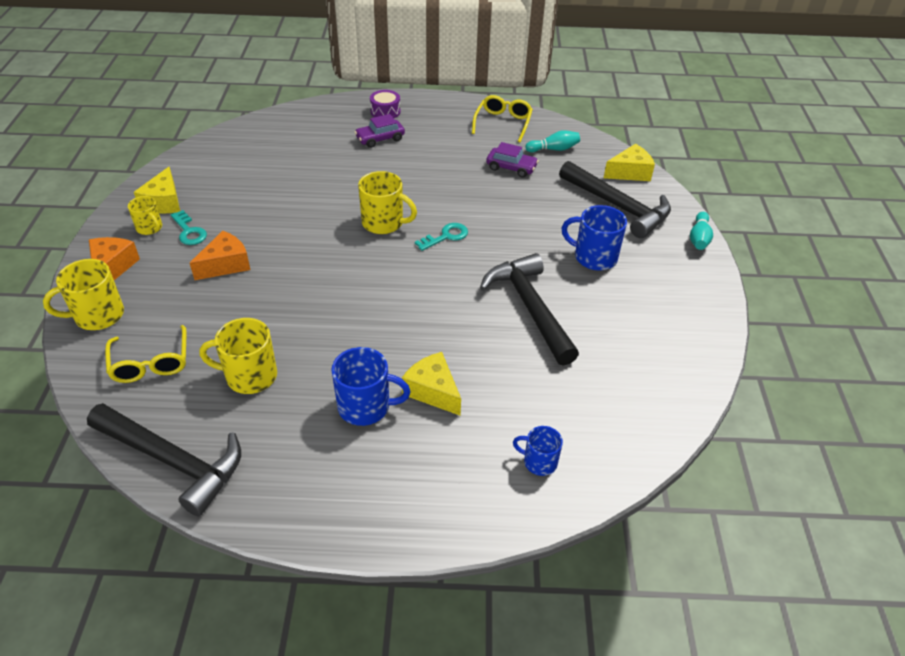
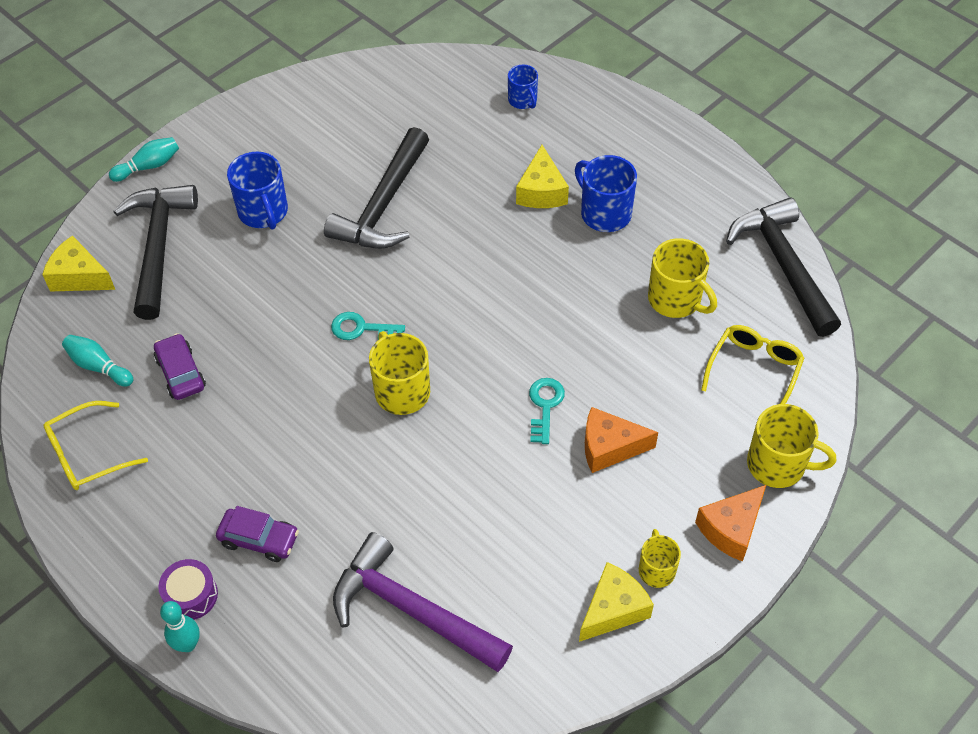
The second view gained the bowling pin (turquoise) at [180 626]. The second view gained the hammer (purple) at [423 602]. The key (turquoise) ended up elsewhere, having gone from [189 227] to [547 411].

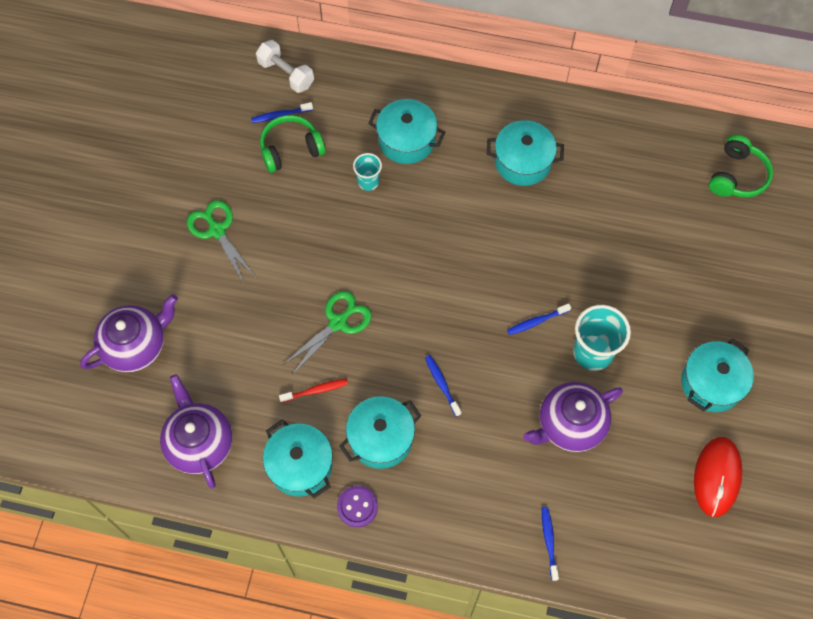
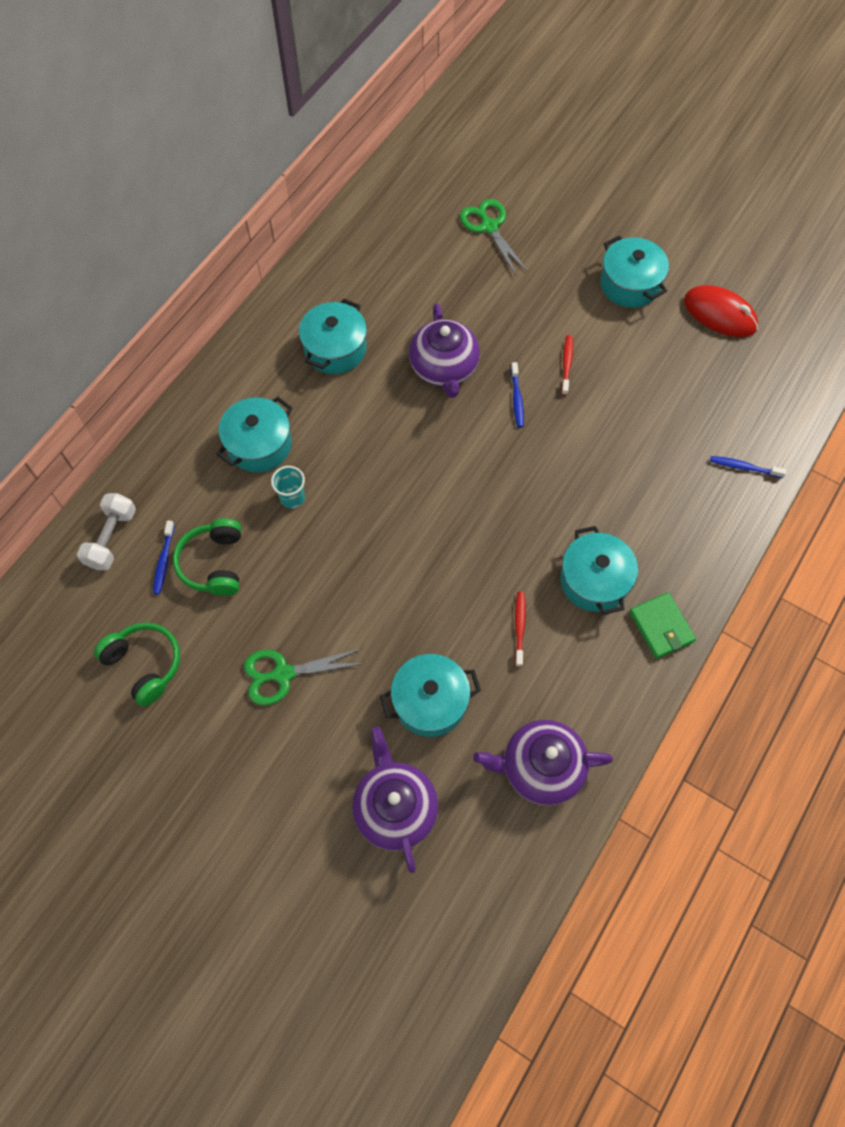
The second view lost the toothbrush (blue) at [443 386]. The pot (turquoise) ended up elsewhere, having gone from [298 459] to [430 695]. The scissors (green) ended up elsewhere, having gone from [327 332] to [494 237]. The teapot (purple) ended up elsewhere, having gone from [573 417] to [444 350]. The headphones (green) ended up elsewhere, having gone from [741 166] to [137 664]. Where the button (purple) stood at [357 506], the wallet (green) came to stand at [662 625]. Where the cup (turquoise) stood at [602 338], the toothbrush (red) came to stand at [567 365]. The dumbbell (white) at [285 66] ended up facing another way, 45 degrees counterclockwise from before.

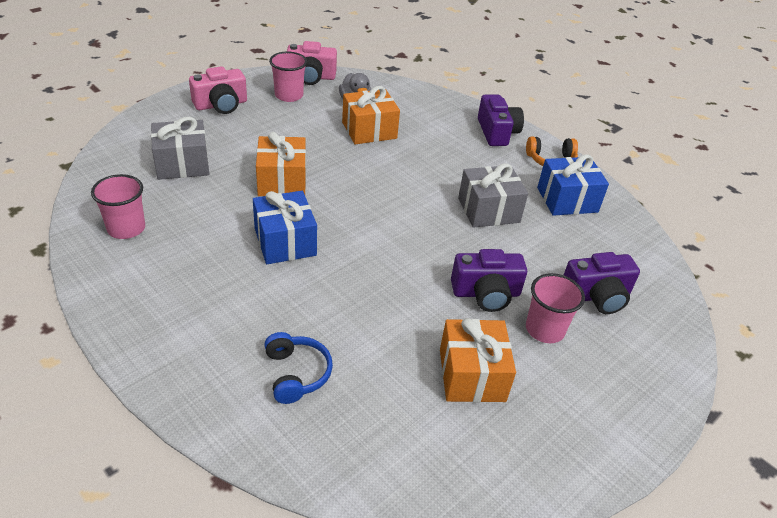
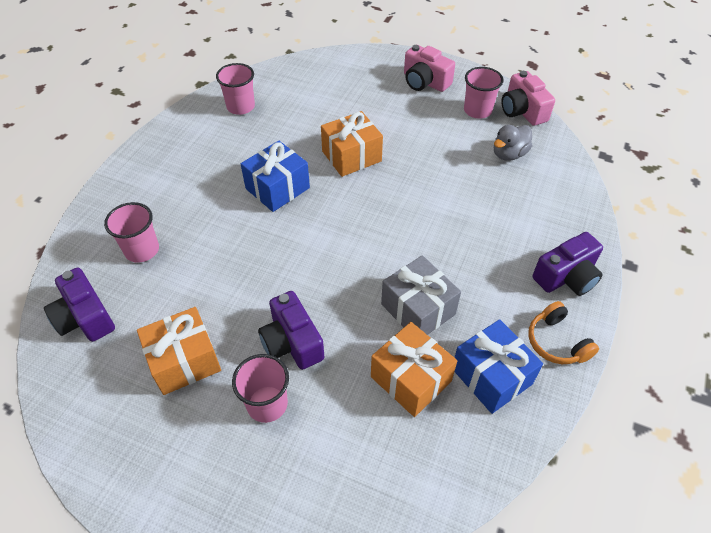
The second view lost the gift (grey) at [180 148]. The gift (orange) ended up elsewhere, having gone from [371 115] to [414 369]. The camera (purple) ended up elsewhere, having gone from [602 283] to [79 305]. Where the headphones (blue) stood at [299 368], the cup (pink) came to stand at [131 232].

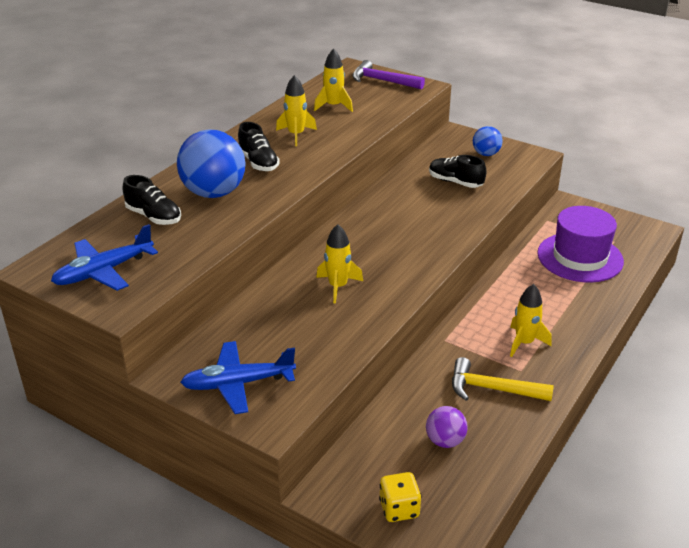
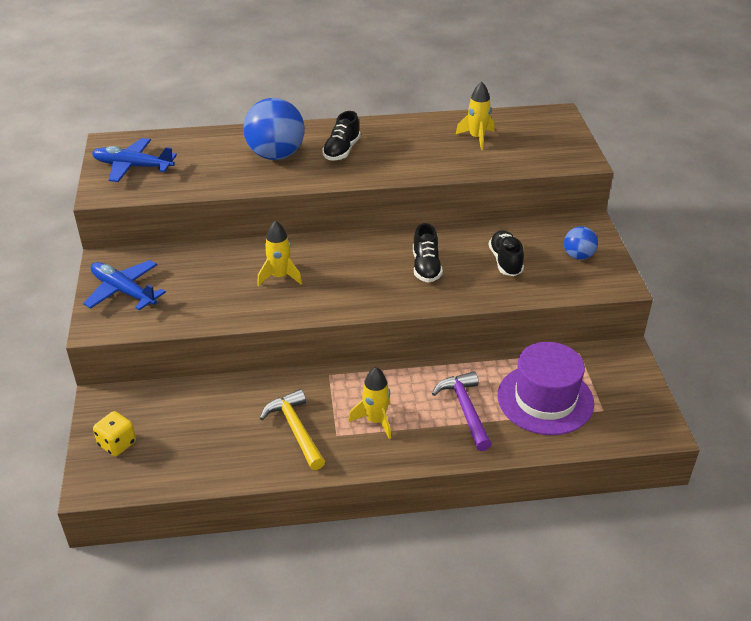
The second view lost the rocket (yellow) at [296 110]. The second view lost the ball (purple) at [447 427]. The shoe (black) ended up elsewhere, having gone from [151 200] to [428 253]. The hammer (purple) ended up elsewhere, having gone from [388 75] to [462 411].

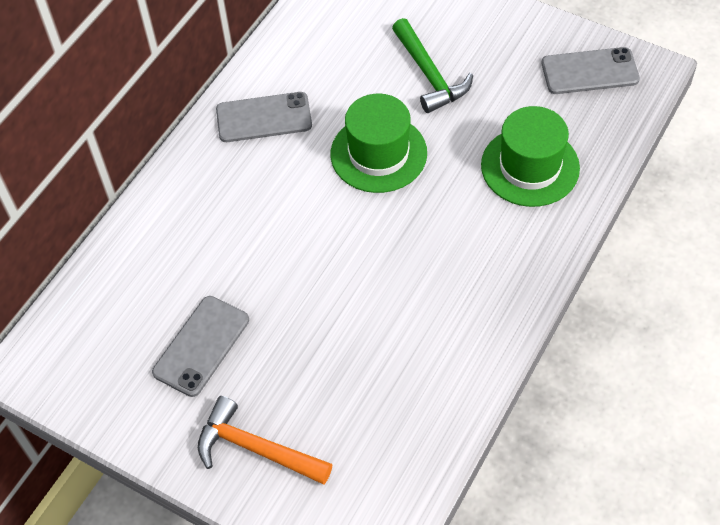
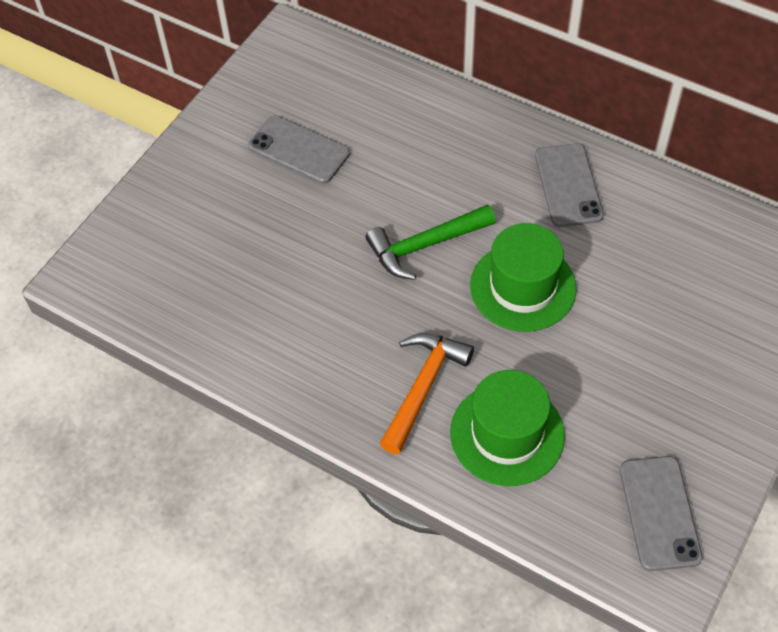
The hammer (orange) ended up elsewhere, having gone from [265 440] to [426 393]. The hammer (green) ended up elsewhere, having gone from [432 65] to [430 242].

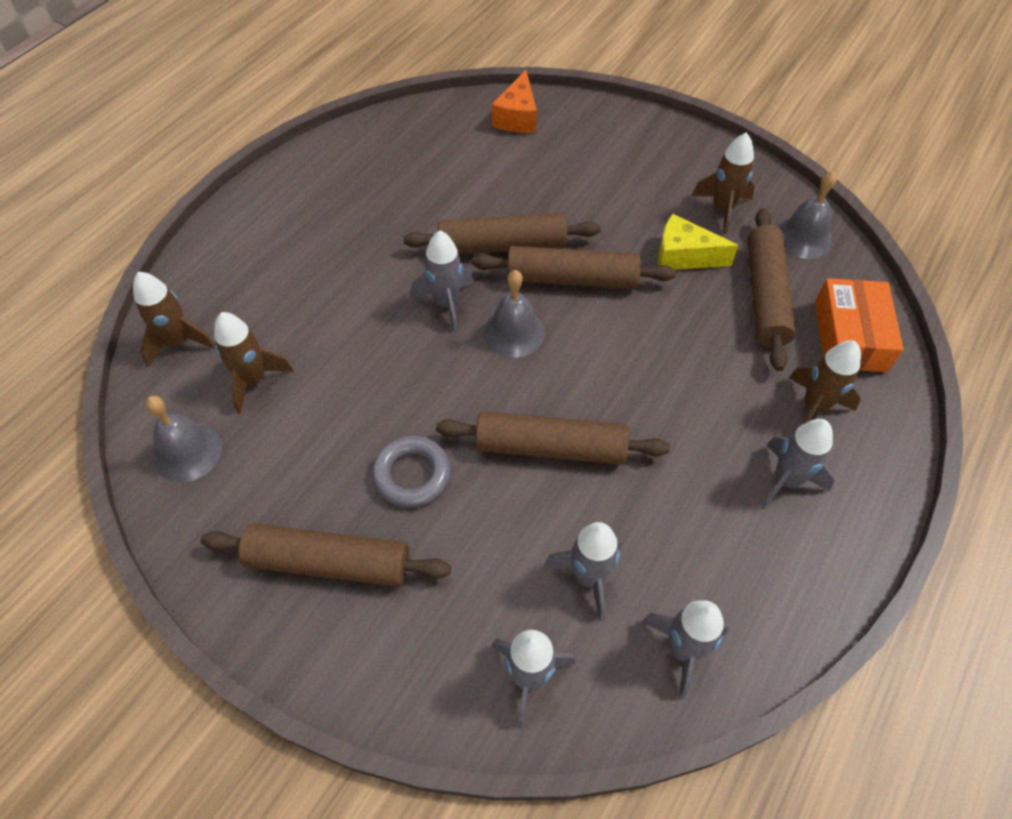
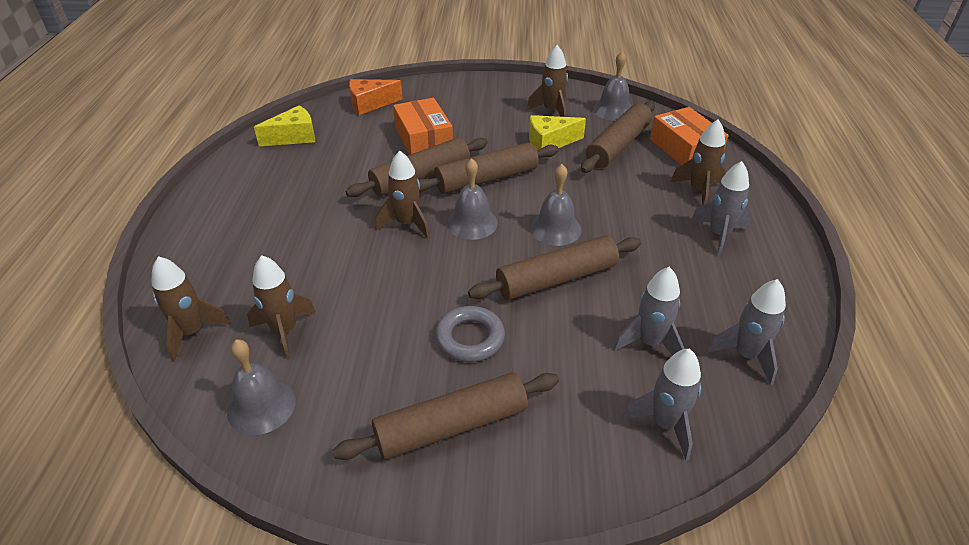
The second view gained the cheese (yellow) at [284 126]. The second view gained the box (orange) at [423 126]. The second view gained the bell (grey) at [555 205]. What was the rocket (grey) at [442 281] turned into the rocket (brown) at [403 195]. The cheese (orange) at [514 101] ended up facing another way, 90 degrees clockwise from before. The rolling pin (brown) at [771 289] ended up facing another way, 60 degrees clockwise from before.

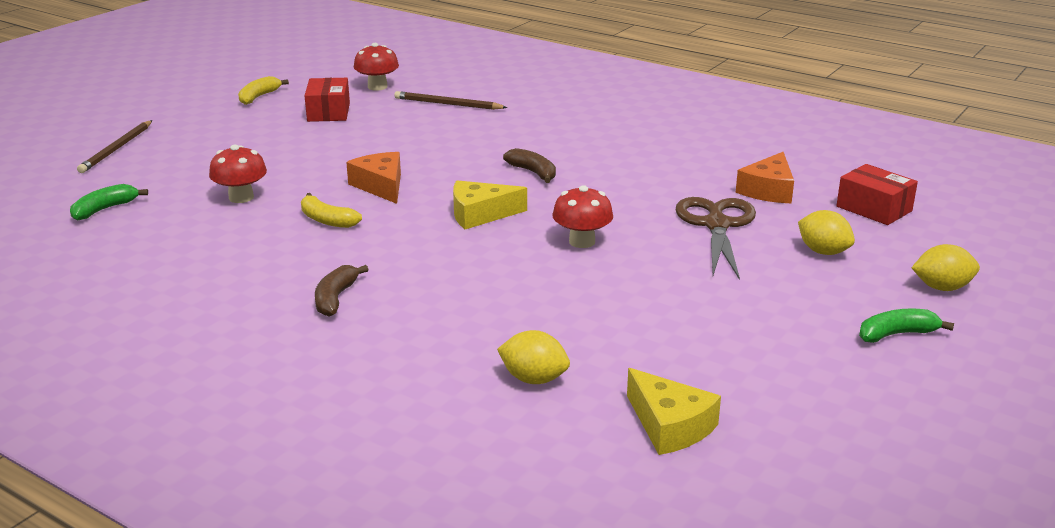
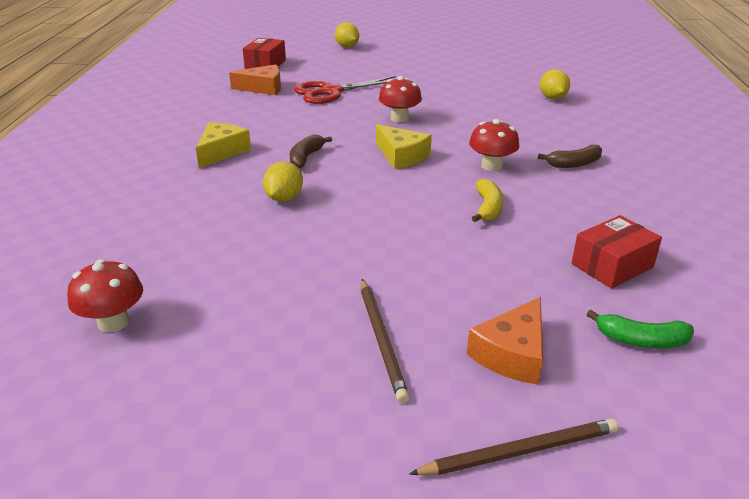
The second view lost the banana (yellow) at [263 90]. The second view lost the banana (green) at [906 326]. The mushroom (red) ended up elsewhere, having gone from [238 174] to [494 145]. The box (red) ended up elsewhere, having gone from [327 100] to [617 252]. The cheese (orange) ended up elsewhere, having gone from [373 178] to [505 341]. The pencil (brown) ended up elsewhere, having gone from [451 100] to [385 341]. The cheese (yellow) ended up elsewhere, having gone from [674 411] to [223 145]. The lemon (yellow) ended up elsewhere, having gone from [826 232] to [283 182]. What was the scissors (brown) at [716 238] turned into the scissors (red) at [344 90].

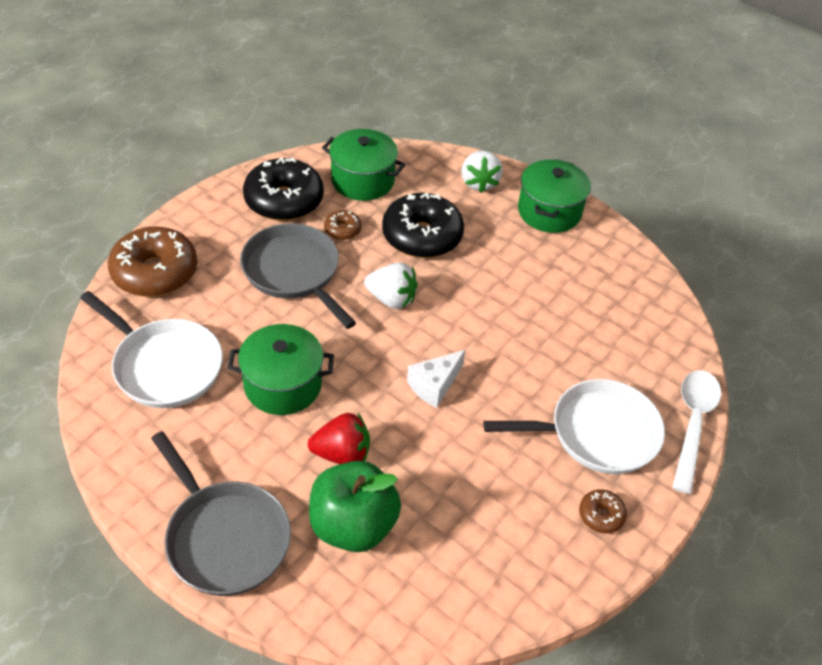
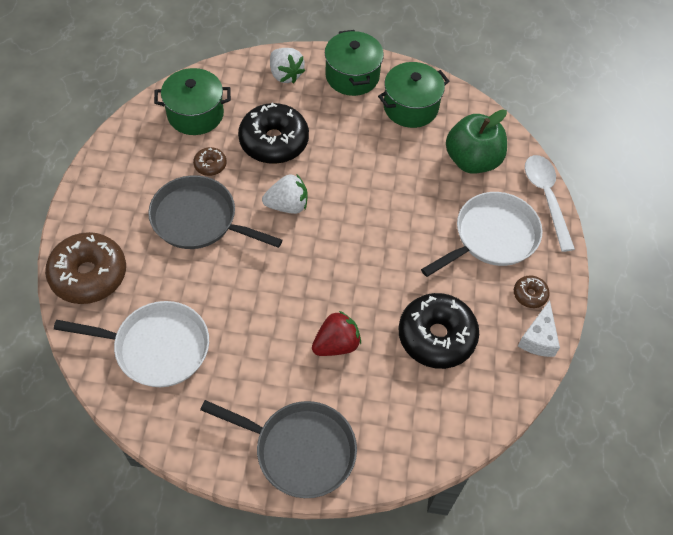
The pot (green) ended up elsewhere, having gone from [281 369] to [413 95]. The donut (black) ended up elsewhere, having gone from [283 189] to [439 331]. The apple (green) ended up elsewhere, having gone from [355 506] to [476 141]. The cheese (white) ended up elsewhere, having gone from [436 379] to [539 328].

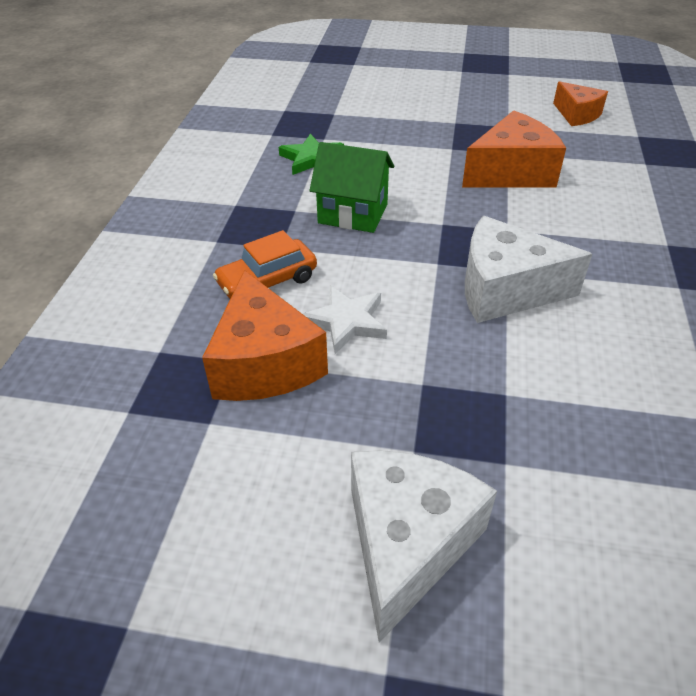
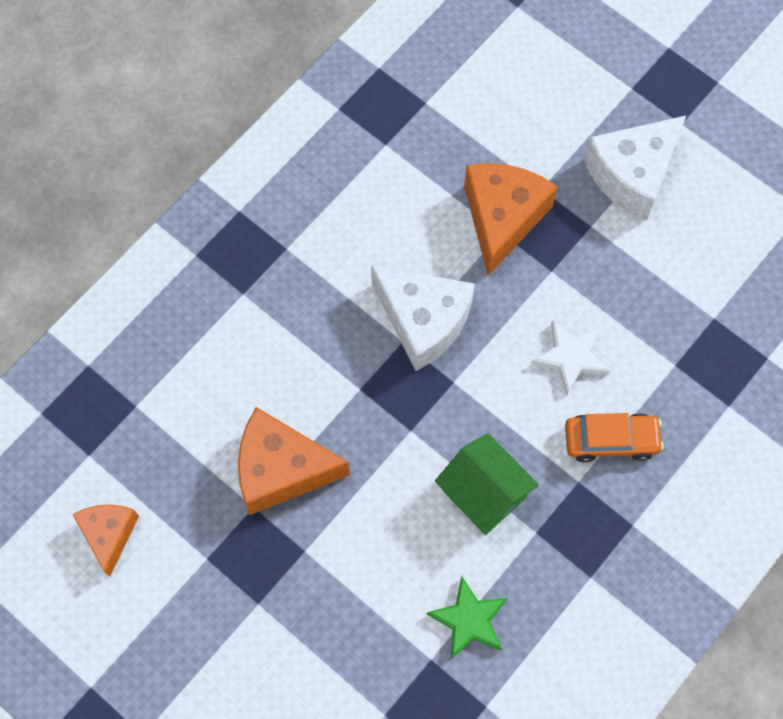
The cheese (orange) ended up elsewhere, having gone from [265 335] to [511 219].

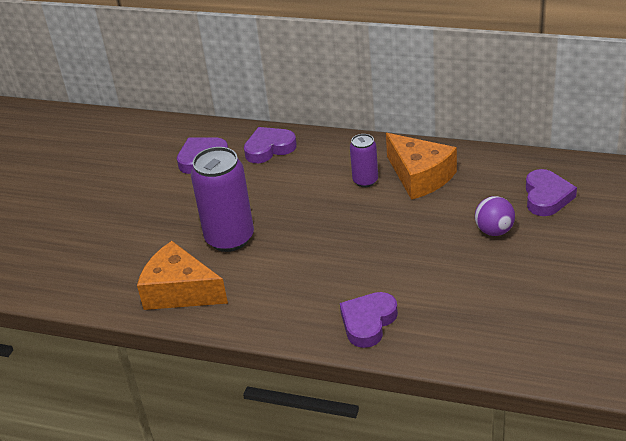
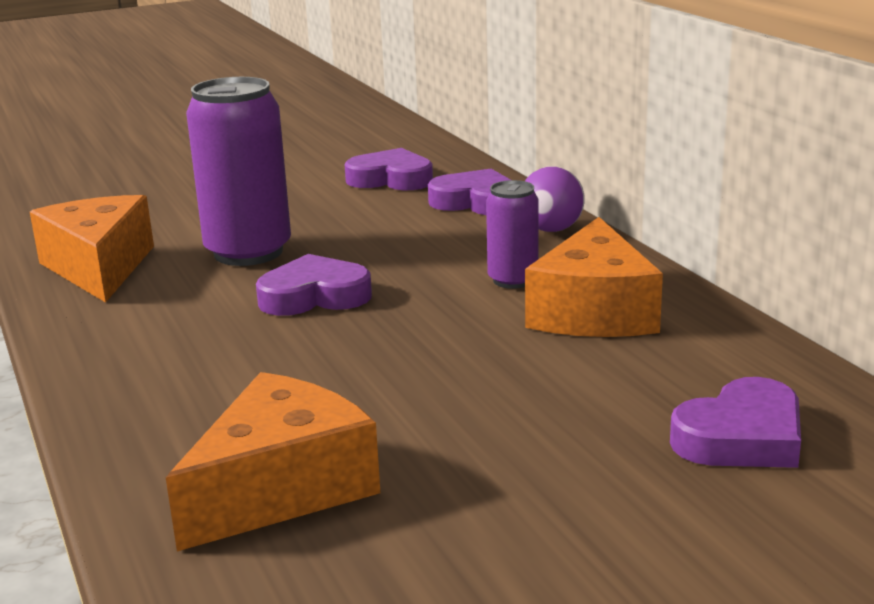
The second view gained the cheese (orange) at [273 461]. The heart (purple) ended up elsewhere, having gone from [369 320] to [314 285]. The ball (purple) ended up elsewhere, having gone from [495 216] to [555 199].

